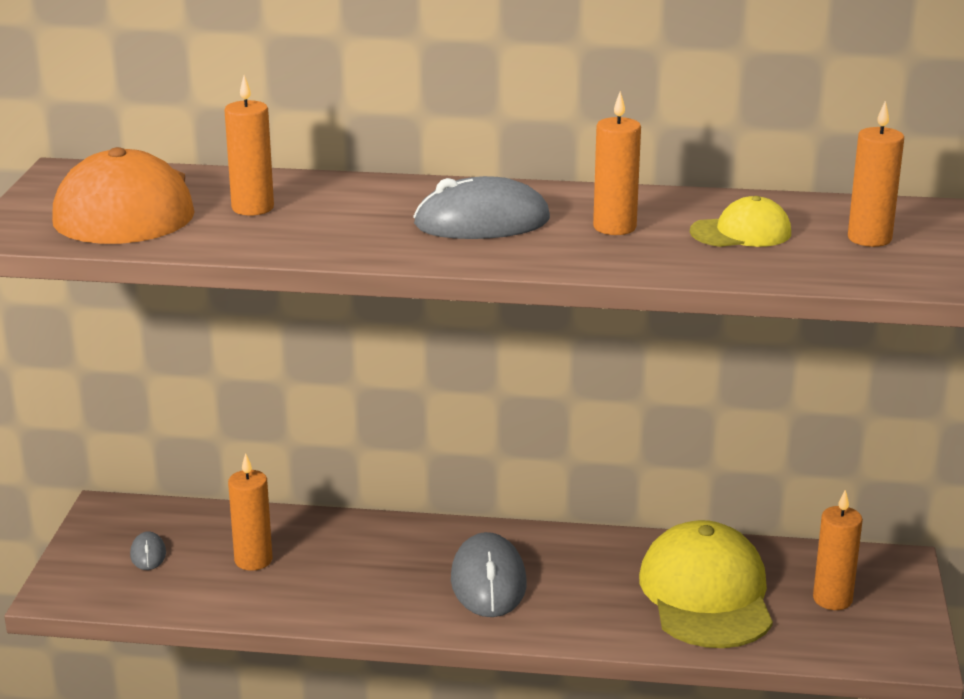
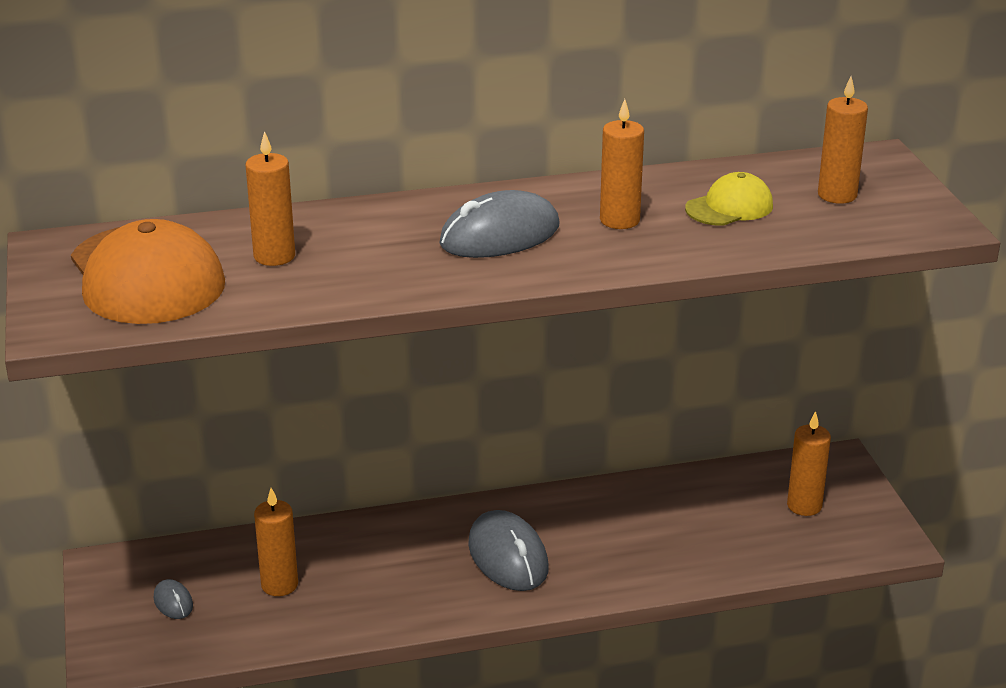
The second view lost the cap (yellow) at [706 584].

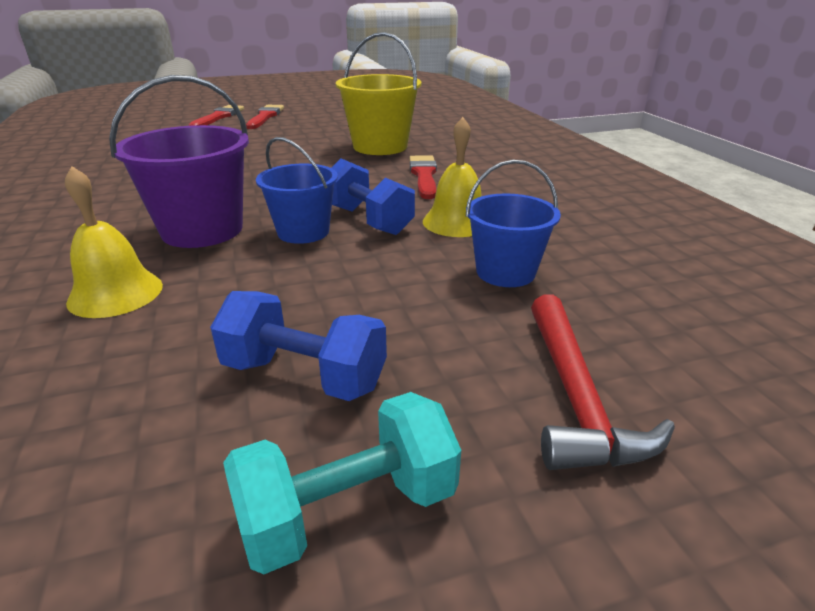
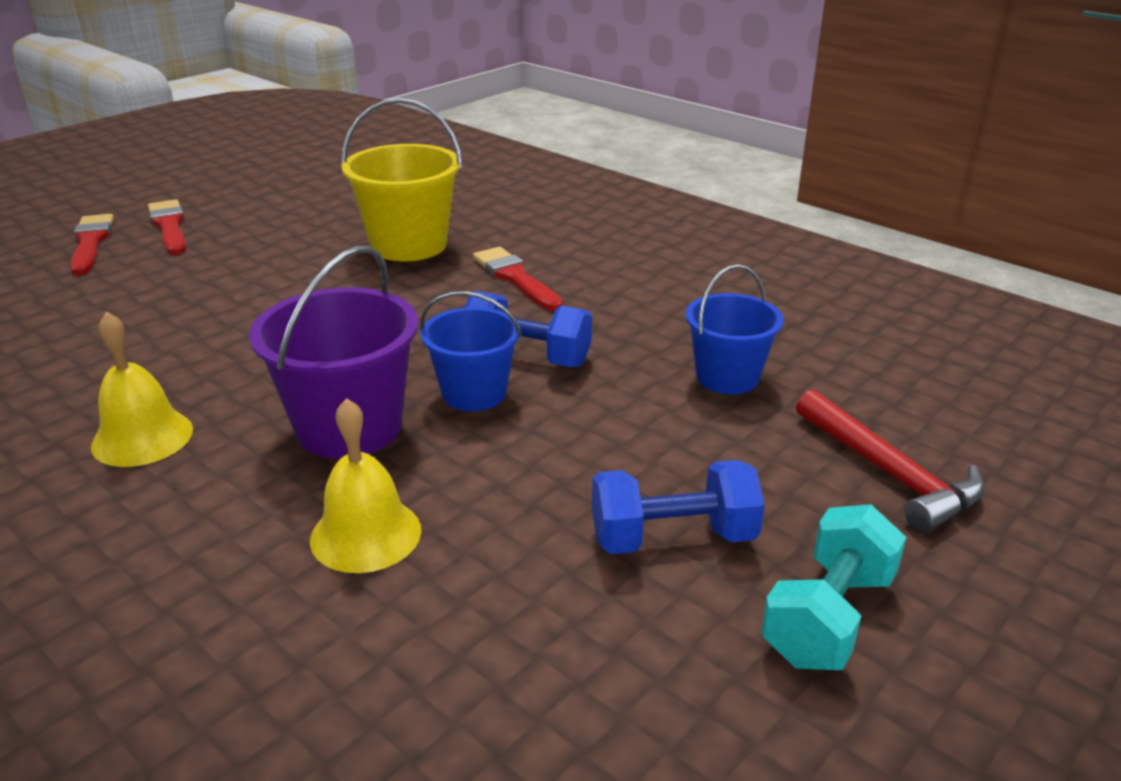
The bell (yellow) ended up elsewhere, having gone from [452 177] to [142 389].

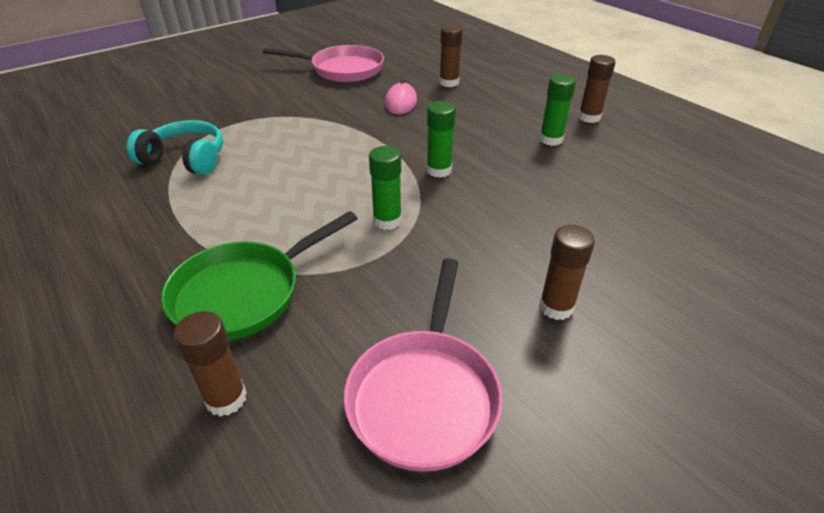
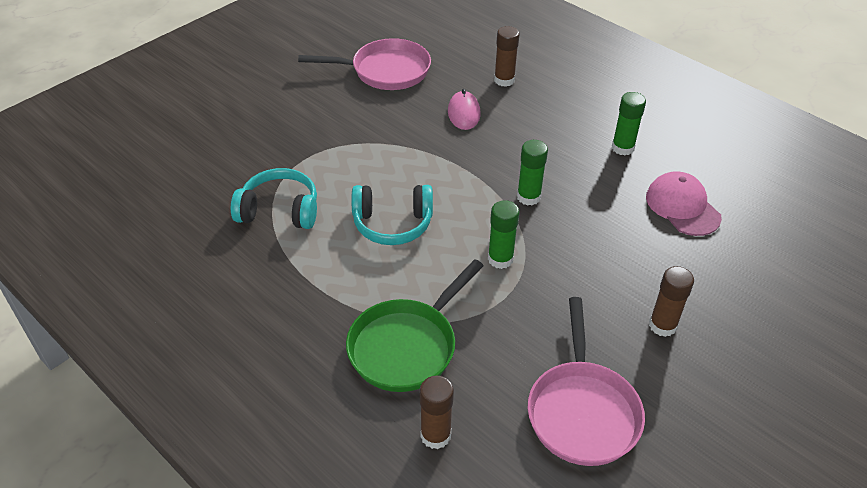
The second view lost the glue stick (brown) at [597 89]. The second view gained the headphones (turquoise) at [392 215]. The second view gained the cap (pink) at [684 203].

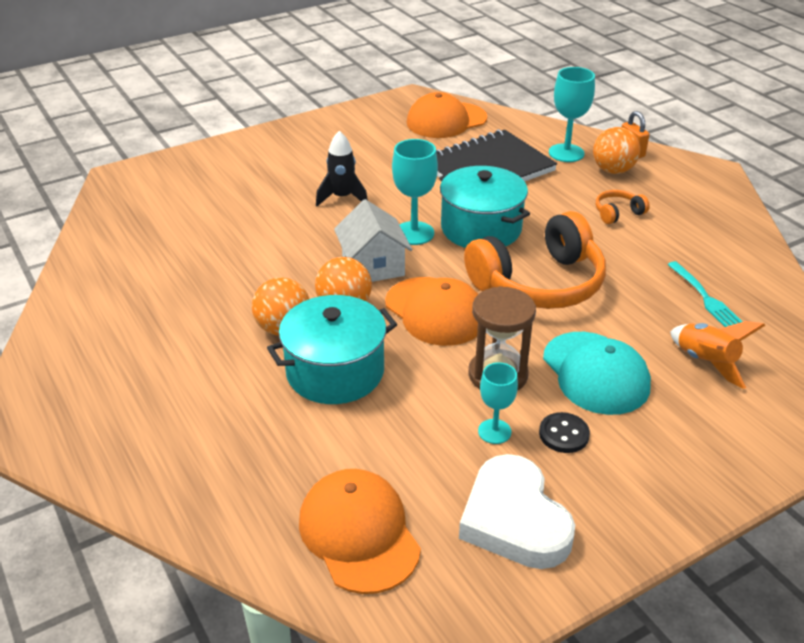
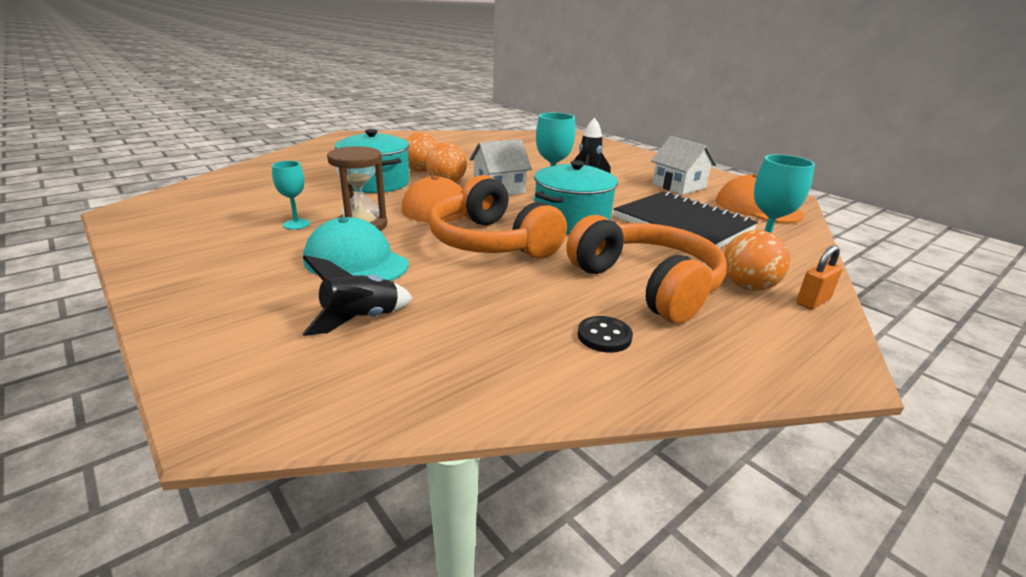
The second view lost the cap (orange) at [360 531]. The second view lost the heart (white) at [517 511]. The second view lost the fork (turquoise) at [704 294]. The second view gained the house (white) at [683 165]. The button (black) ended up elsewhere, having gone from [564 432] to [605 334]. What was the rocket (orange) at [717 355] turned into the rocket (black) at [357 295]. The cap (turquoise) at [597 373] ended up facing another way, 75 degrees clockwise from before. The size of the headphones (orange) at [623 207] changed by a factor of 2.39.

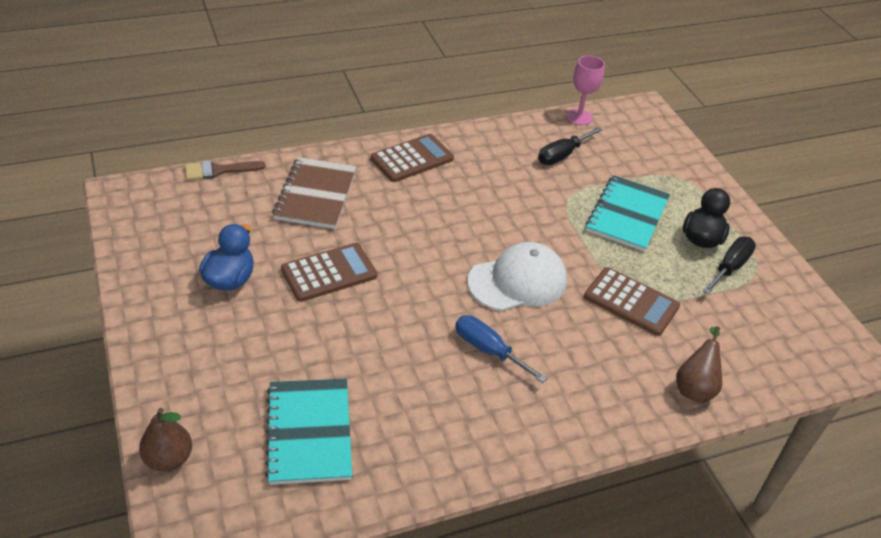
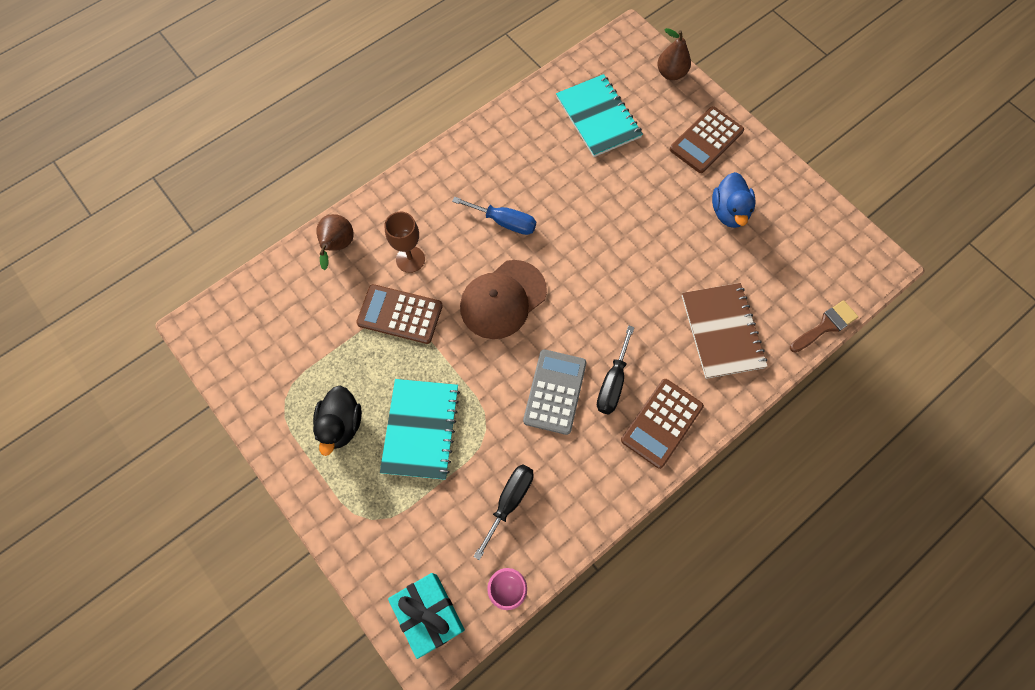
The second view gained the goblet (brown) at [405 242]. The second view gained the gift (turquoise) at [426 616]. The second view gained the calculator (grey) at [555 392]. The calculator (brown) ended up elsewhere, having gone from [329 272] to [707 139]. The screwdriver (black) ended up elsewhere, having gone from [729 265] to [616 369]. What was the cap (white) at [517 276] turned into the cap (brown) at [503 299].

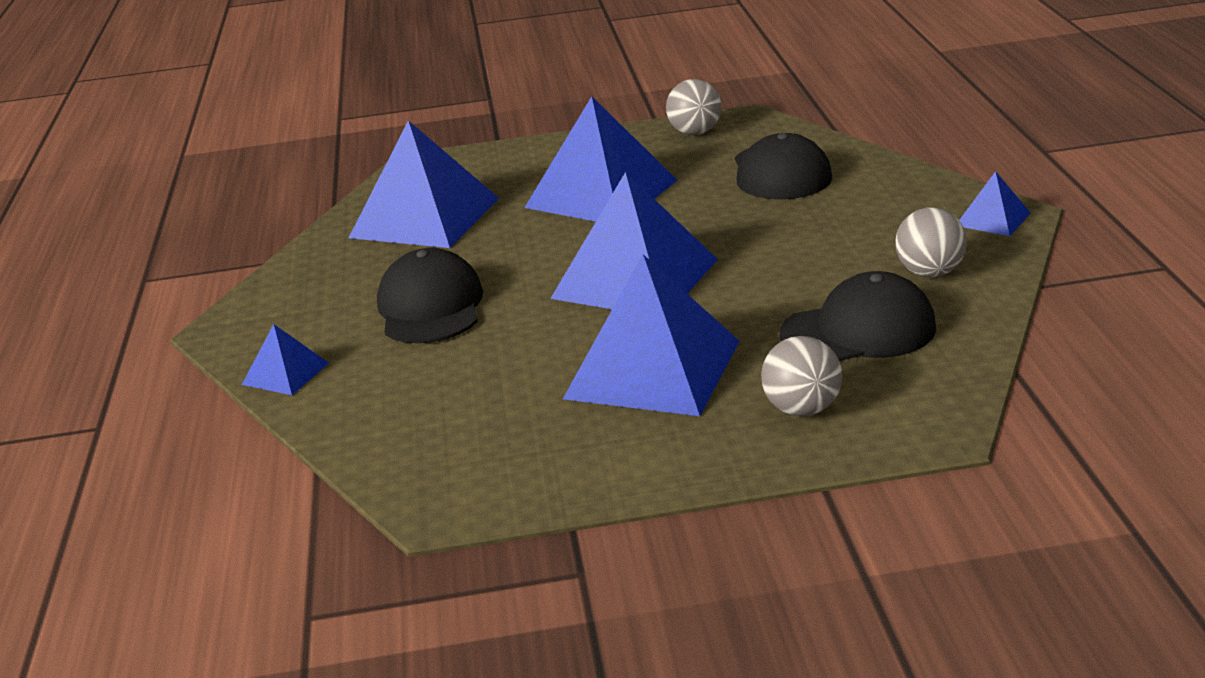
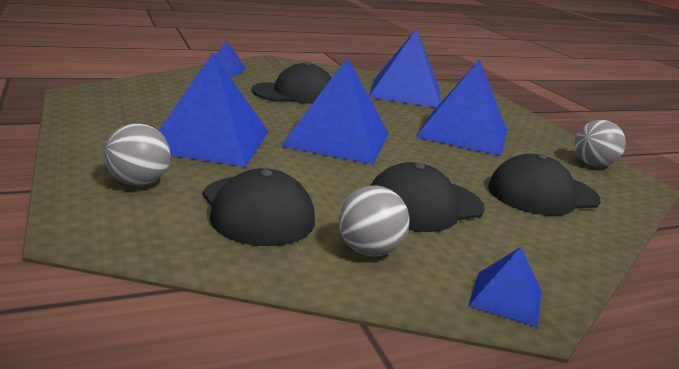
The second view gained the cap (black) at [427 197].

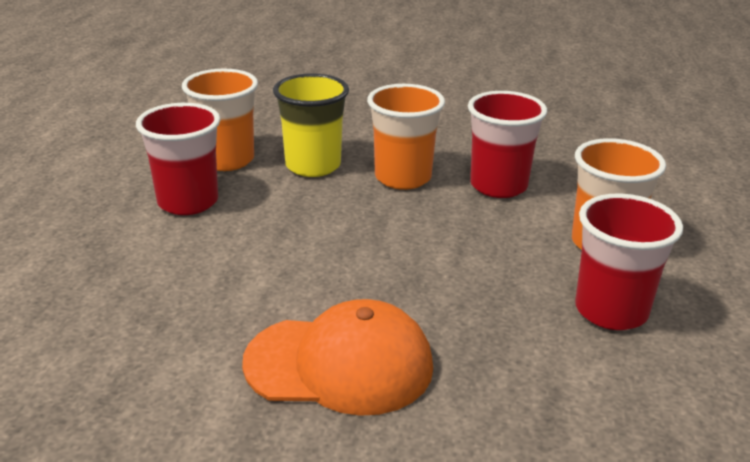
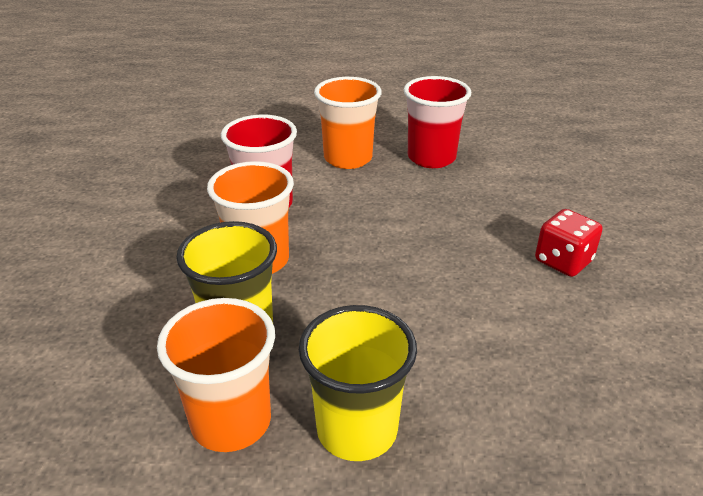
Where the cap (orange) stood at [337 357], the dice (red) came to stand at [569 243]. What was the cup (red) at [178 159] turned into the cup (yellow) at [358 383].

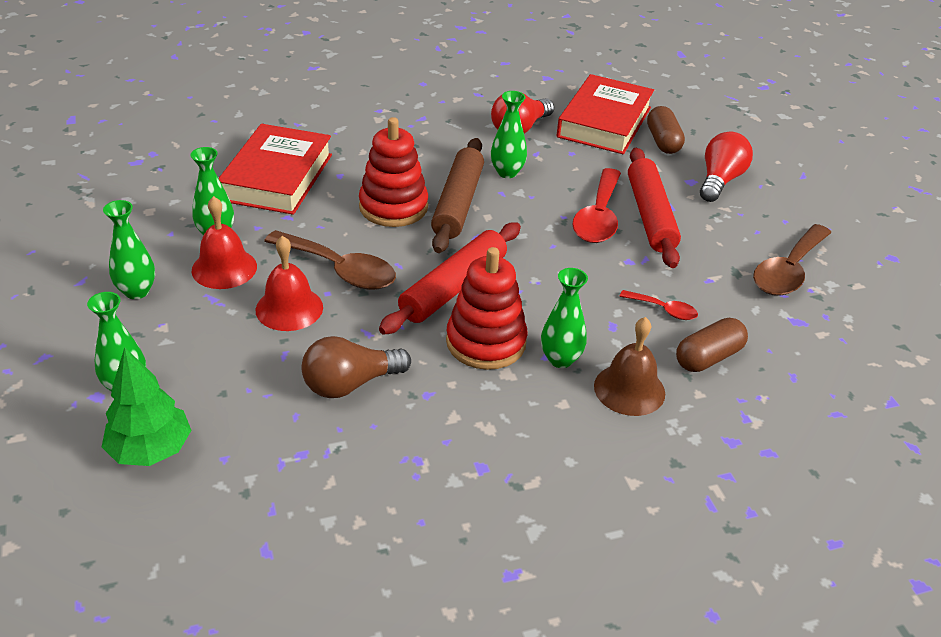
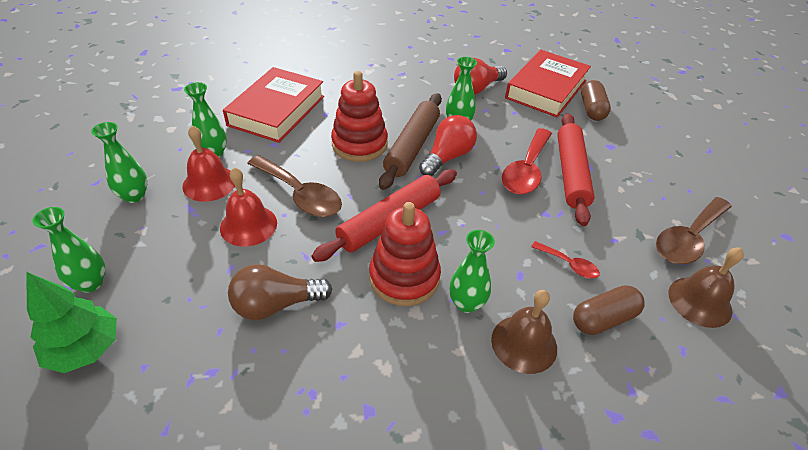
The second view gained the bell (brown) at [706 288]. The light bulb (red) ended up elsewhere, having gone from [726 167] to [448 145].

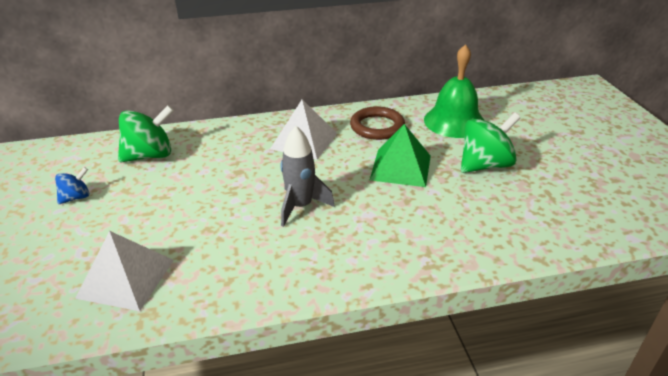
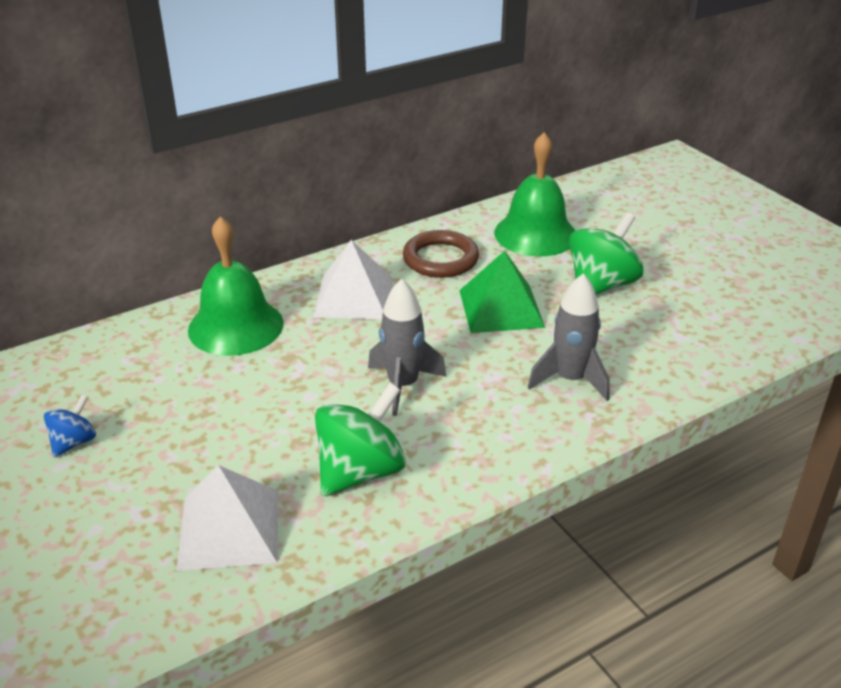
The second view gained the bell (green) at [236 286]. The second view gained the rocket (grey) at [569 337]. The spinning top (green) ended up elsewhere, having gone from [146 133] to [360 439].

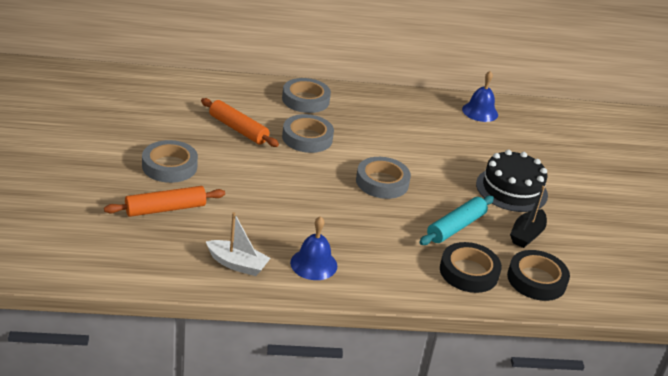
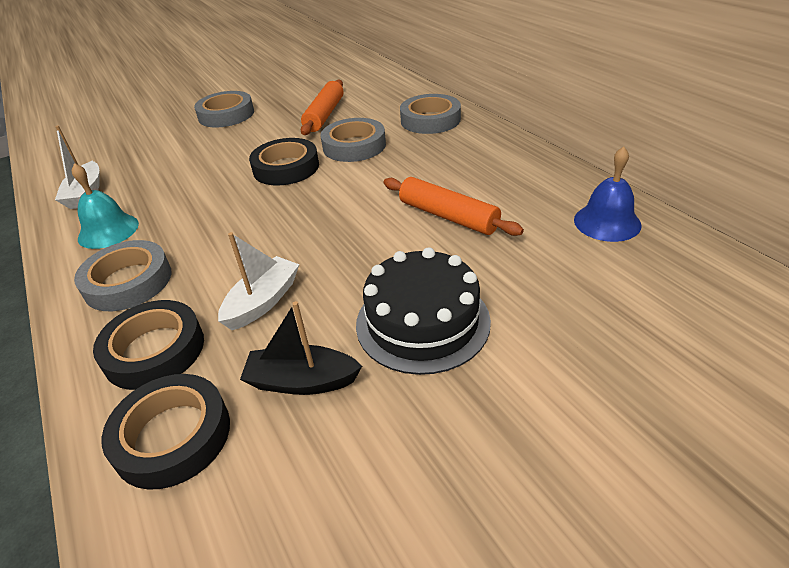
The second view gained the tape (black) at [284 162]. The rolling pin (orange) ended up elsewhere, having gone from [164 201] to [453 206]. The tape (grey) ended up elsewhere, having gone from [383 178] to [122 275]. Where the rolling pin (turquoise) stood at [456 220], the boat (white) came to stand at [259 281]. What was the bell (blue) at [313 248] turned into the bell (turquoise) at [105 206].

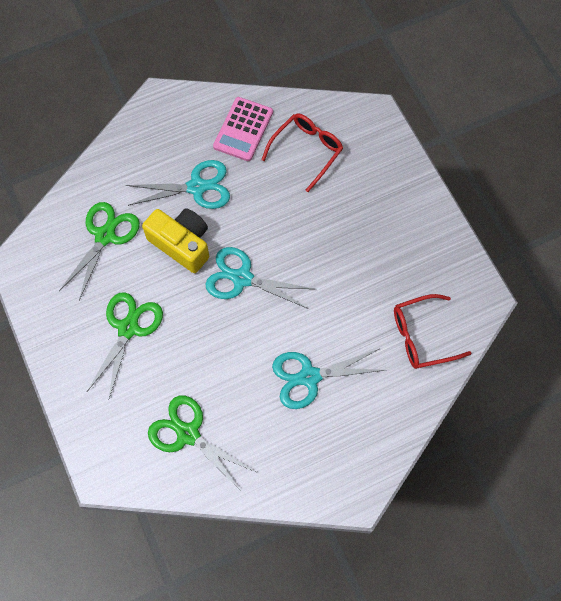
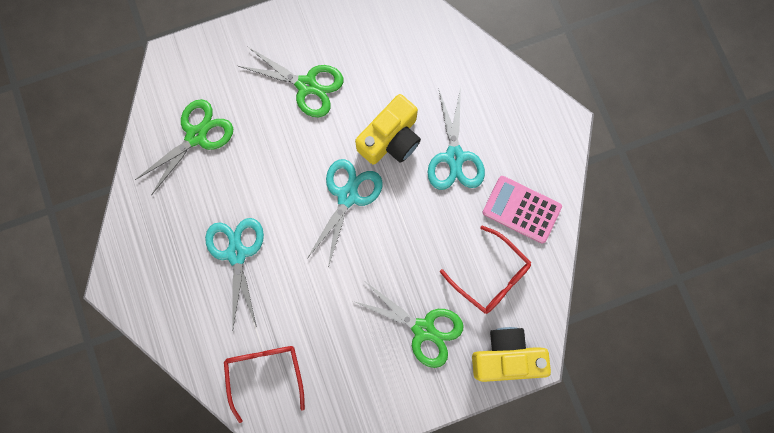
The second view gained the camera (yellow) at [511 354]. The scissors (green) ended up elsewhere, having gone from [99 251] to [408 325].

